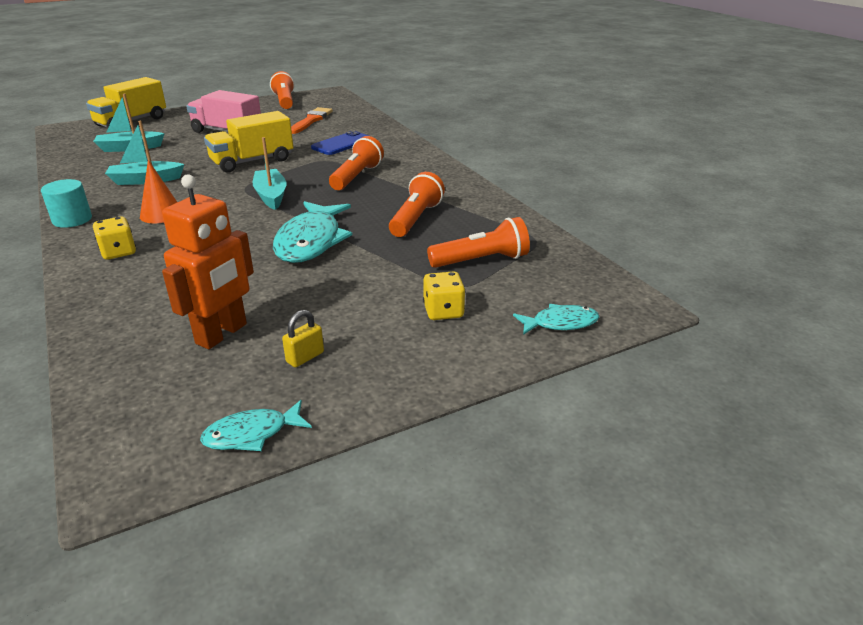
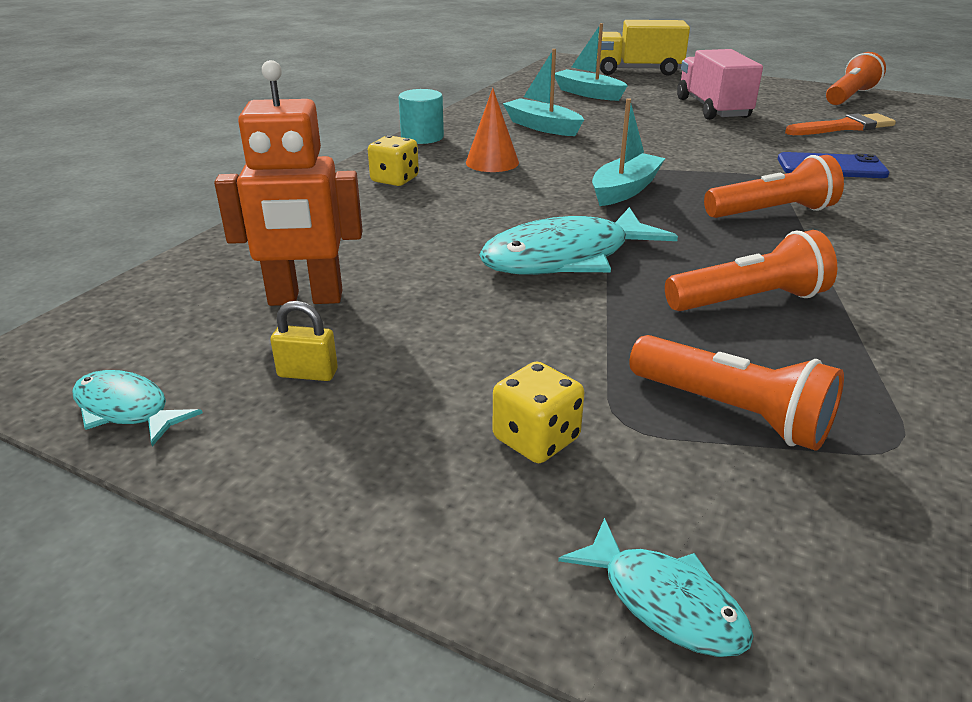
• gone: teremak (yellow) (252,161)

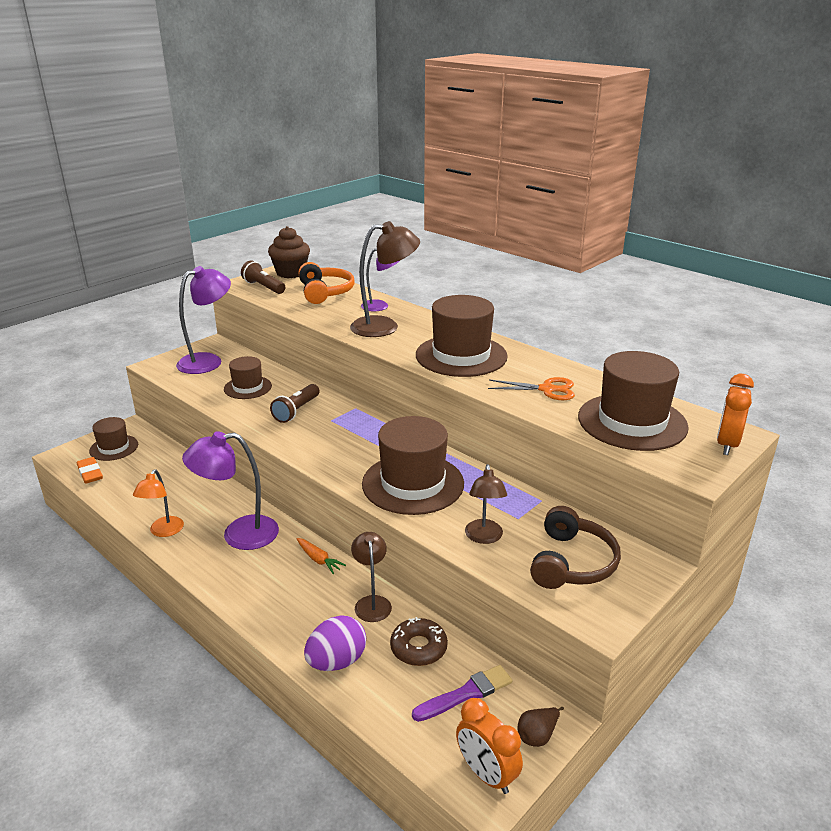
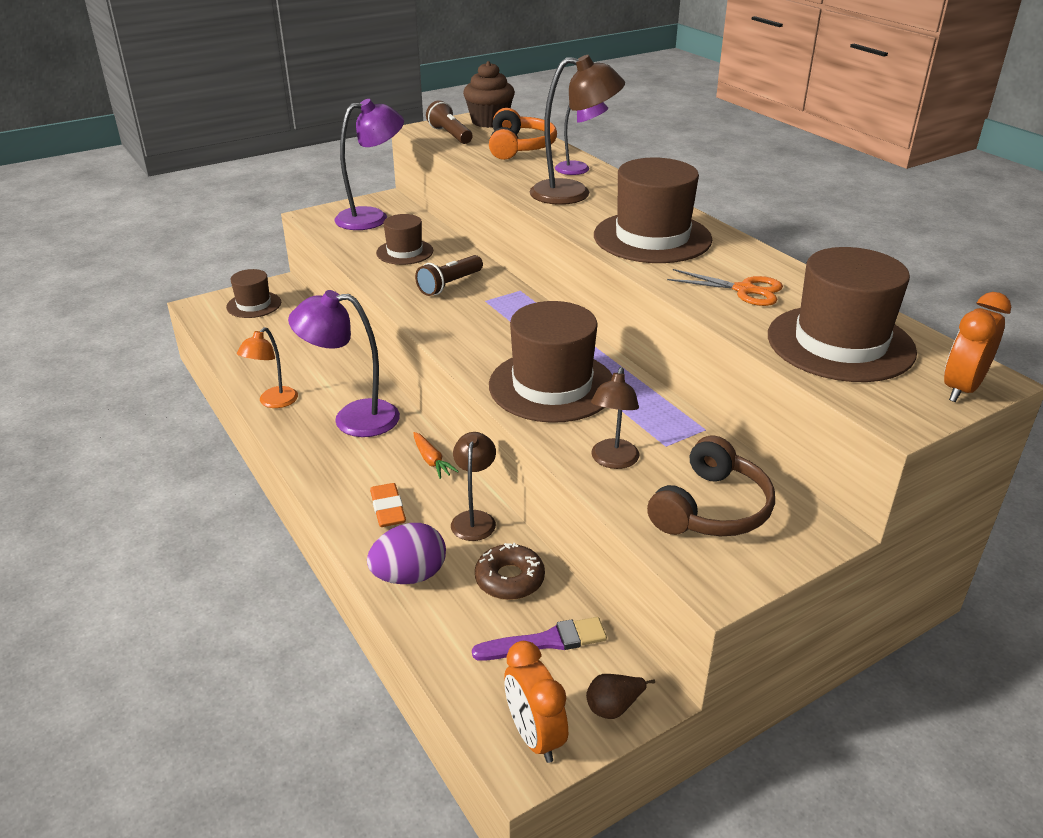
• shifted: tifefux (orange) (90,473) to (388,509)

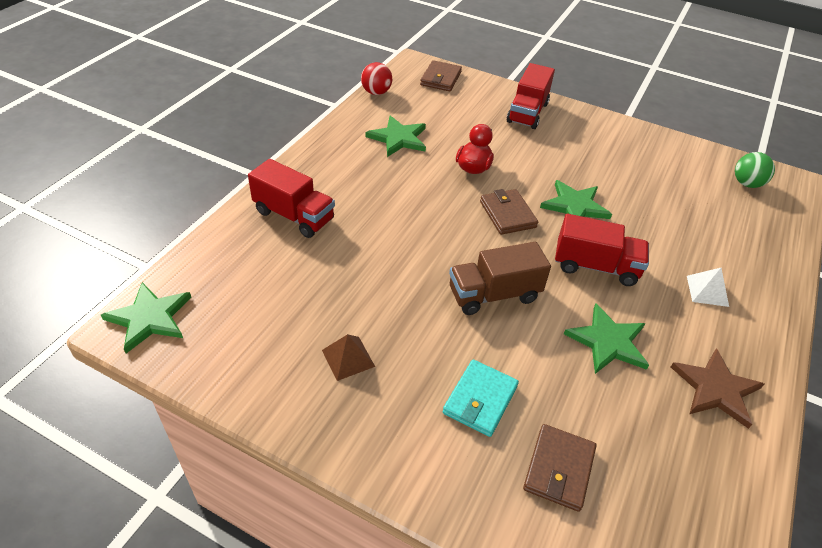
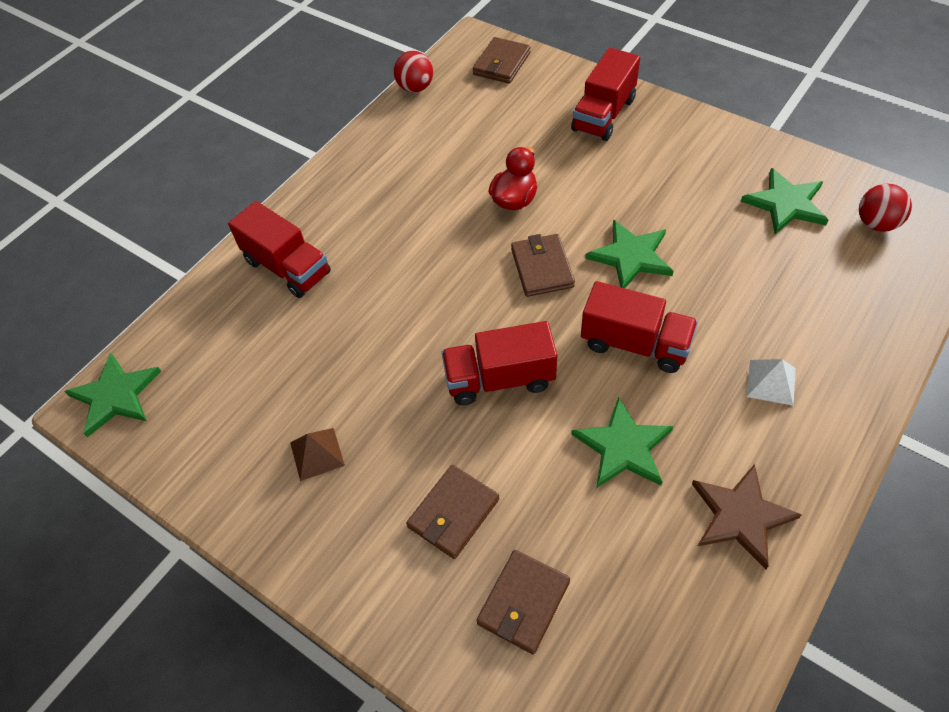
• repainted: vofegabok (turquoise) (480,400) to vofegabok (brown) (453,513)
• repainted: teremak (brown) (494,294) to teremak (red) (500,379)
• shifted: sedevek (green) (398,138) to (786,204)
• repainted: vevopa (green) (746,184) to vevopa (red) (876,223)

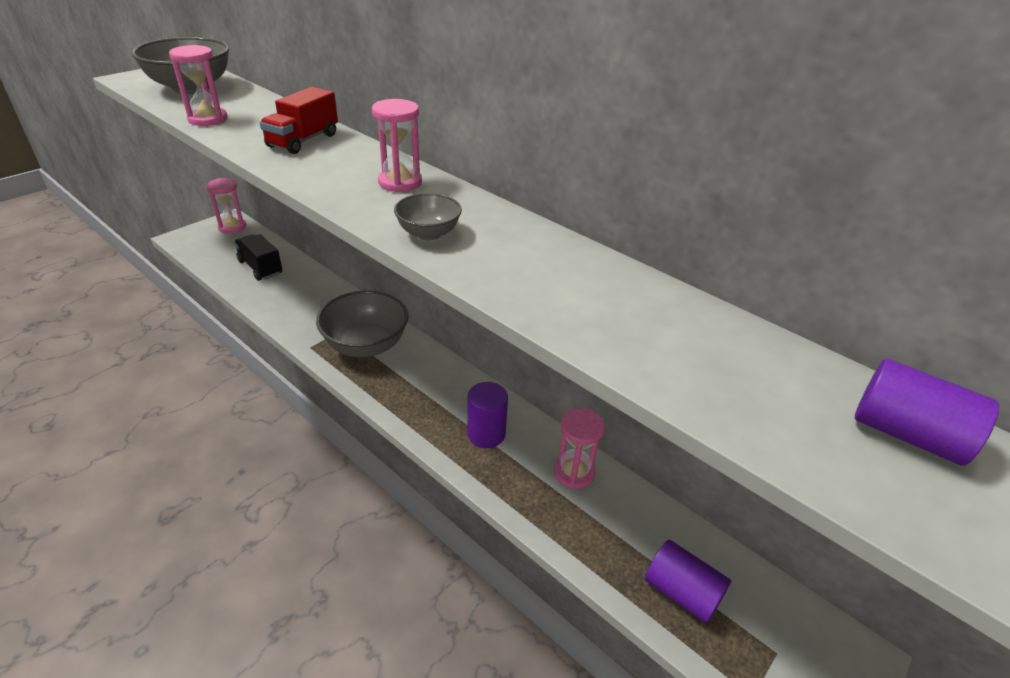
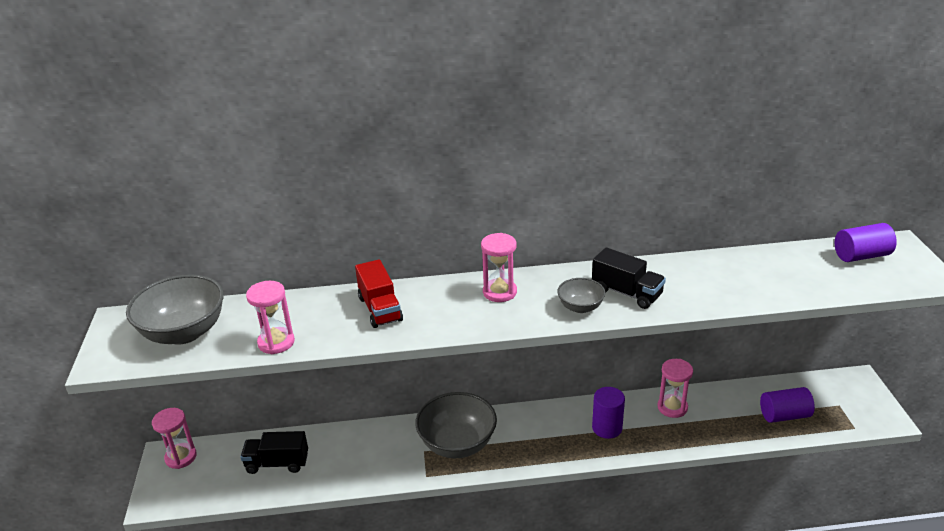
• new: teremak (black) (626,293)

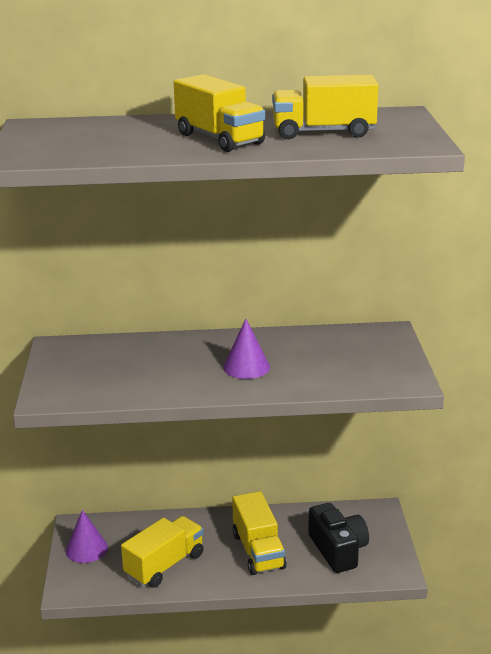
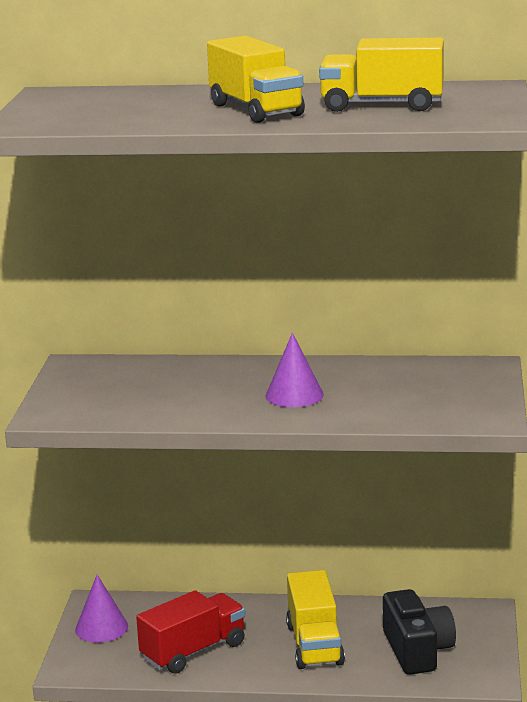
• repainted: teremak (yellow) (164,565) to teremak (red) (193,651)

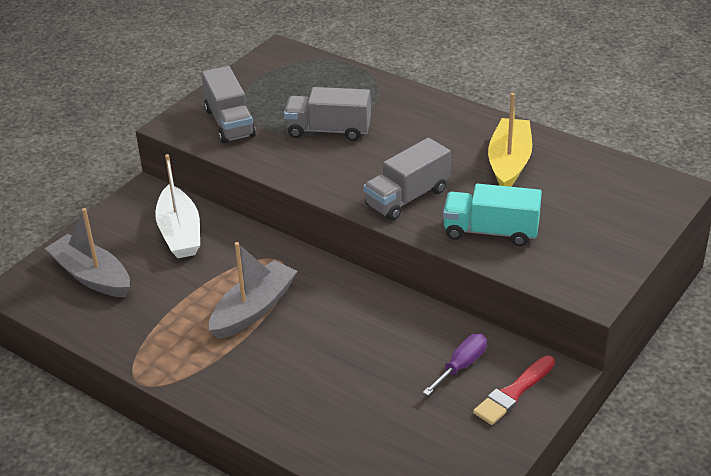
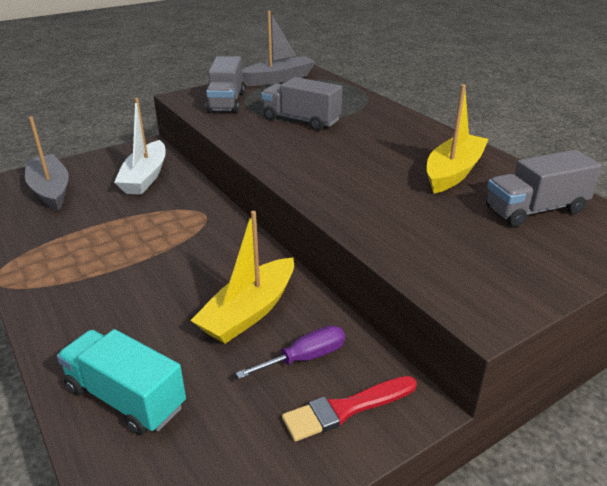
• shifted: teremak (turquoise) (490,232) to (126,398)
• new: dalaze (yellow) (249,312)
• shifted: dalaze (grey) (253,309) to (278,79)
• shifted: teremak (grey) (407,197) to (535,210)

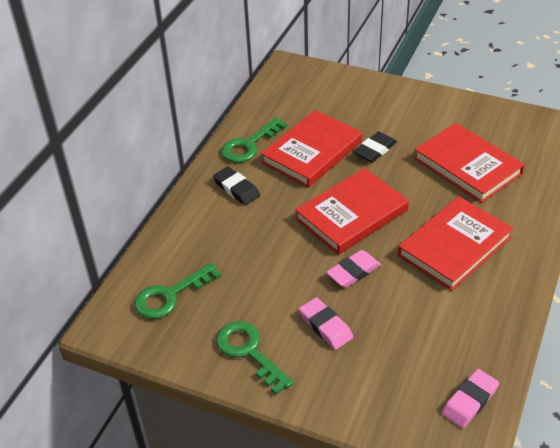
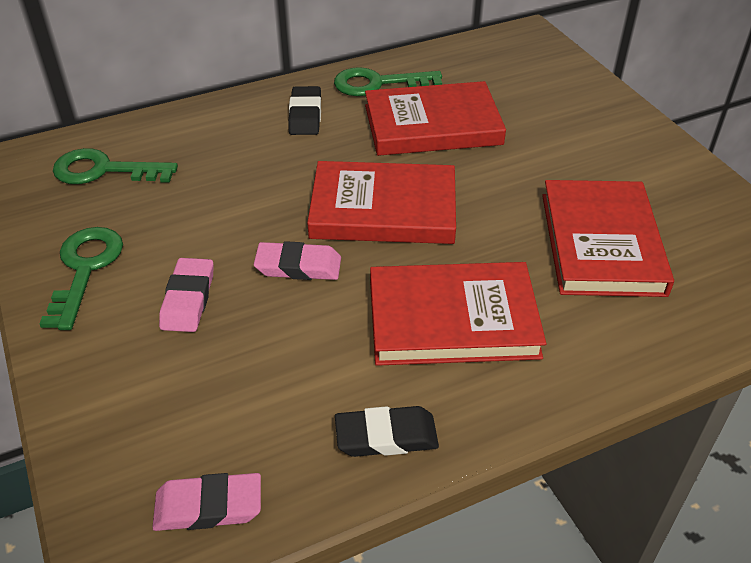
• shifted: tifefux (black) (375,150) to (386,436)

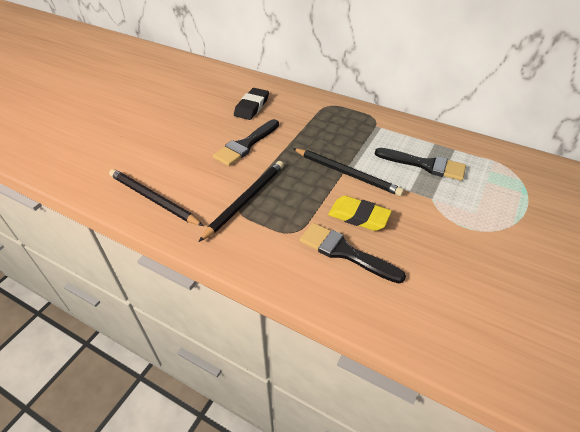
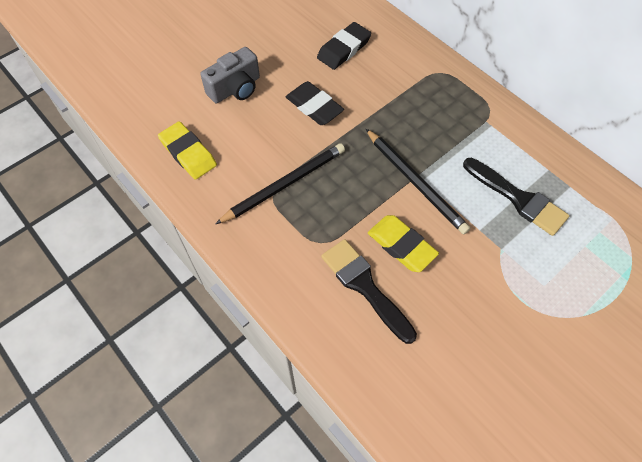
• swapped: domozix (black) (153,199) to tifefux (yellow) (188,153)
• new: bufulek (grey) (235,88)
• swapped: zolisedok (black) (246,145) to tifefux (black) (314,106)

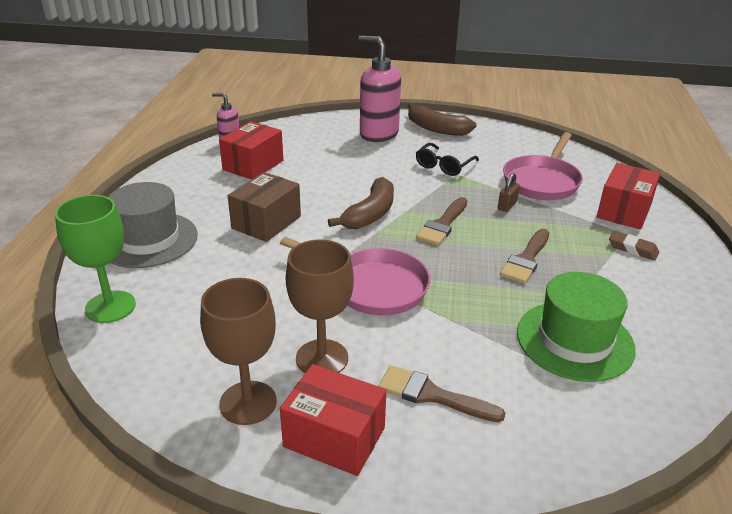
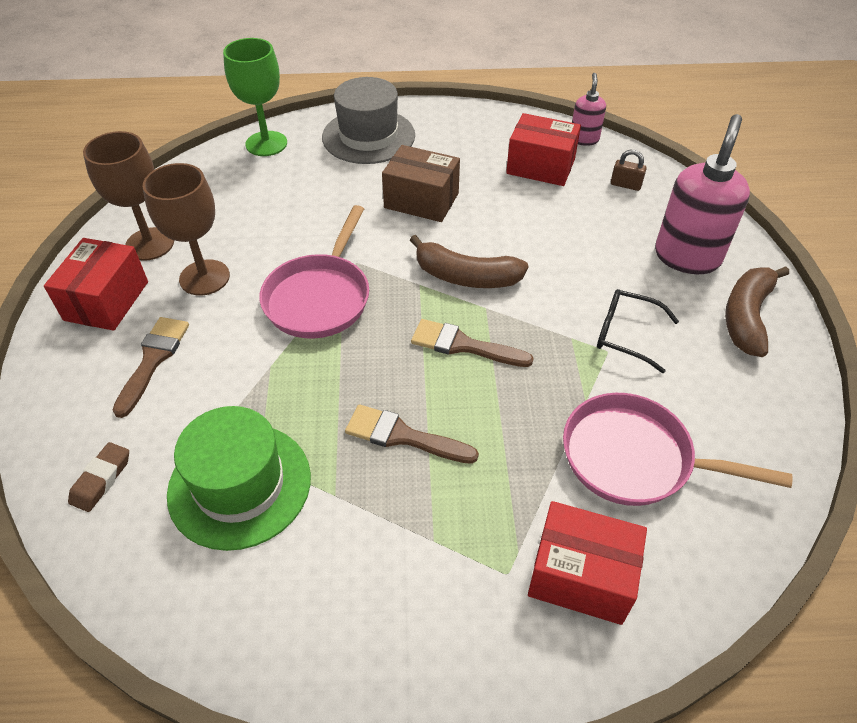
• shifted: tifefux (brown) (632,249) to (101,479)
• shifted: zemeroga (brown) (507,205) to (625,185)

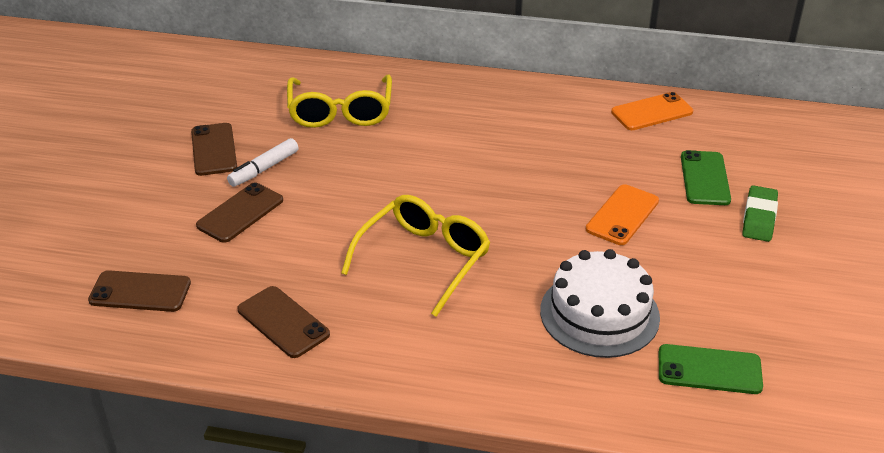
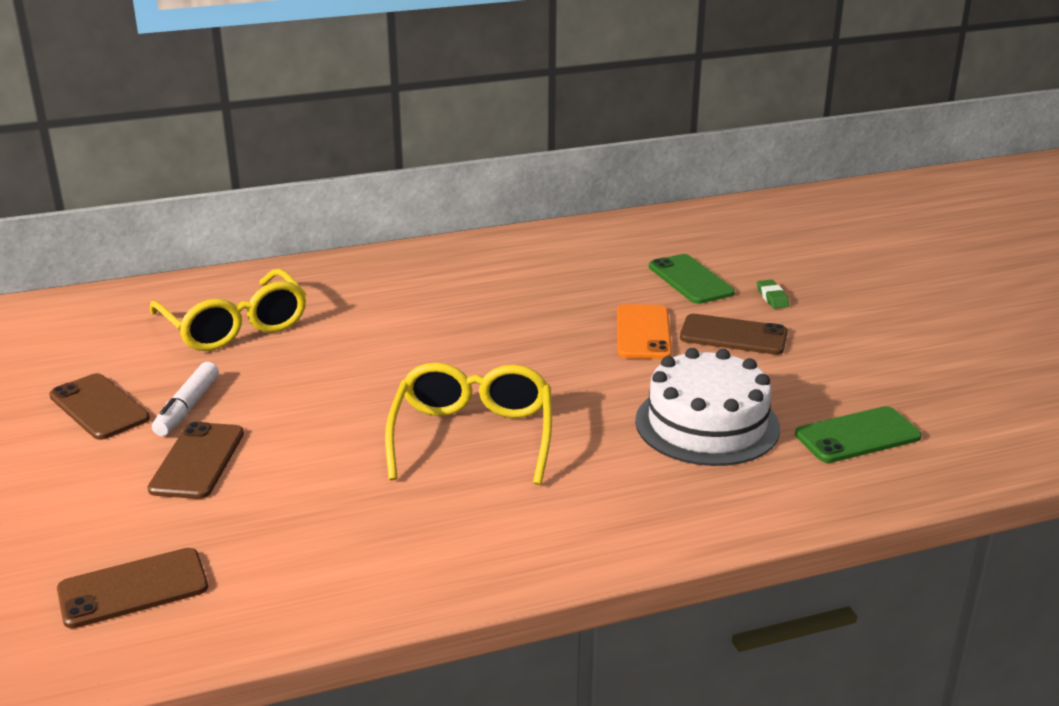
• shifted: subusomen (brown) (283,322) to (733,335)
• scaled: tifefux (green) (759,218) = (772,297) x0.58
• gone: subusomen (orange) (651,112)

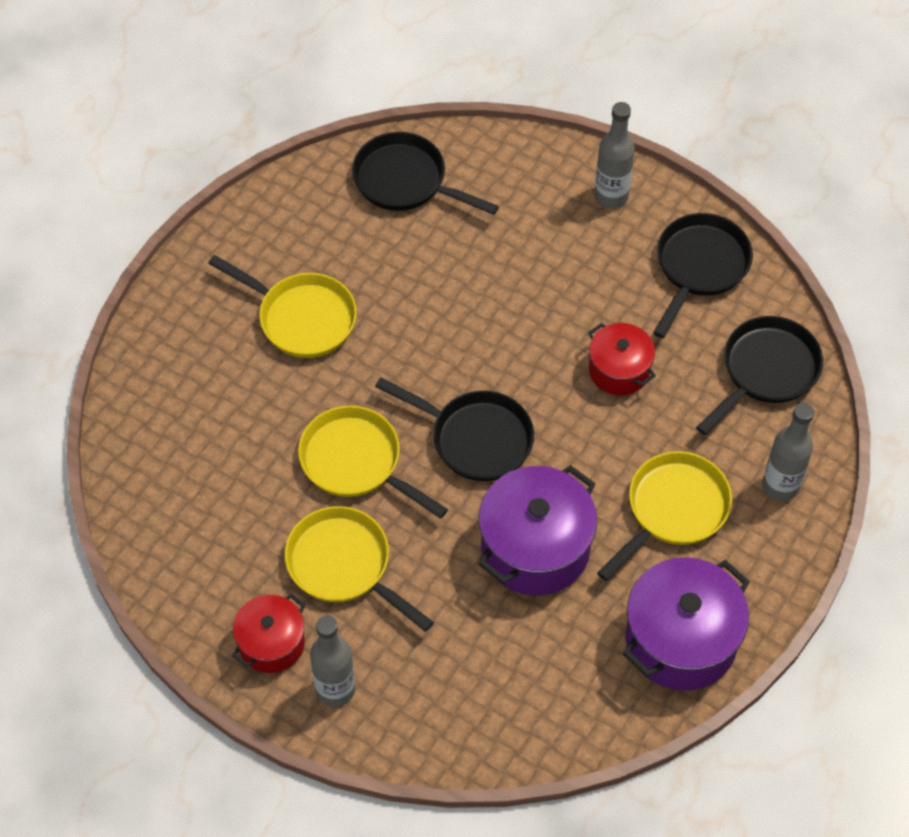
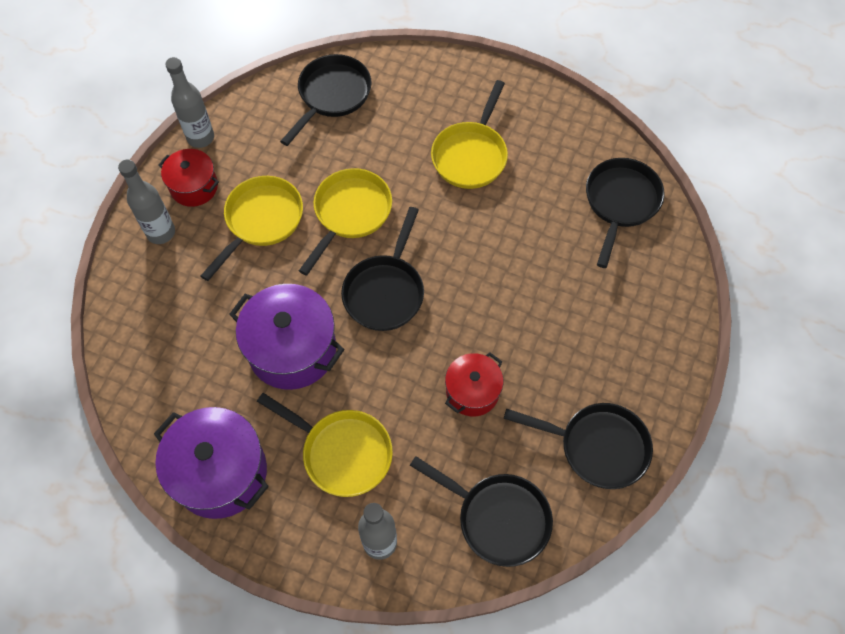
• shifted: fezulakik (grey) (611,196) to (200,138)
• new: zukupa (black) (332,96)

